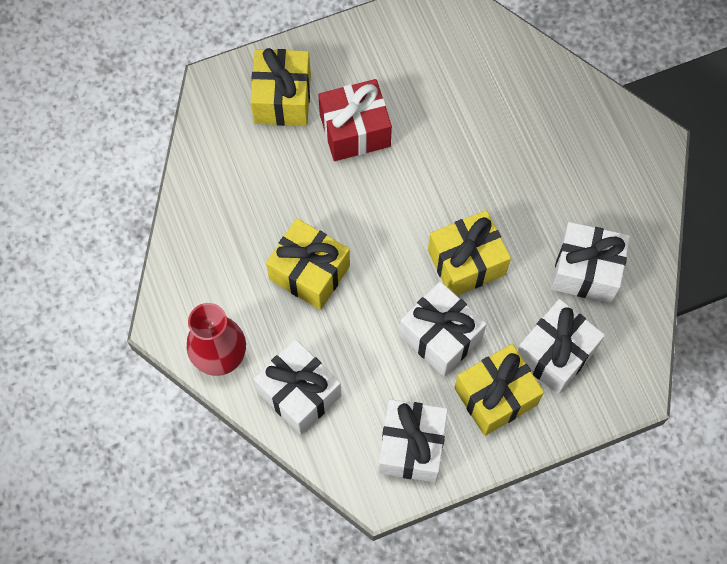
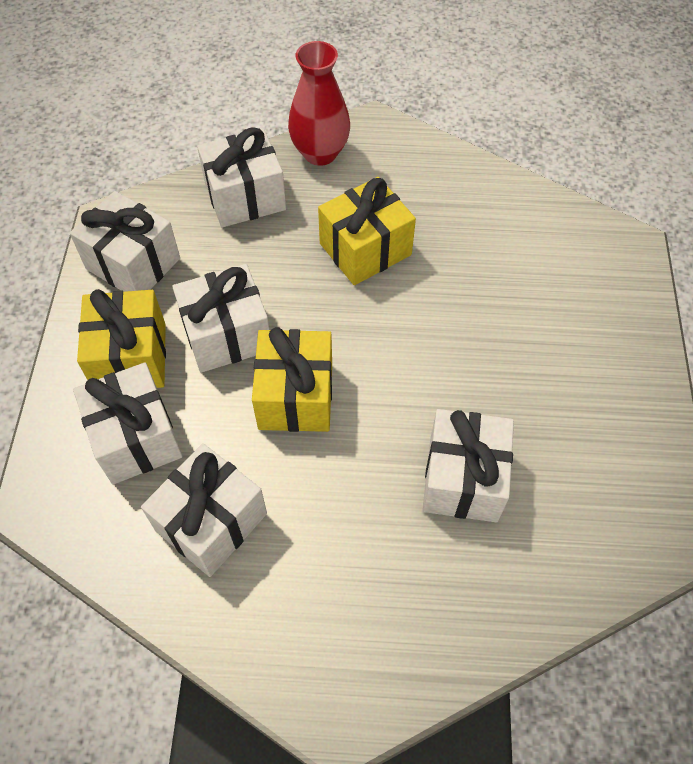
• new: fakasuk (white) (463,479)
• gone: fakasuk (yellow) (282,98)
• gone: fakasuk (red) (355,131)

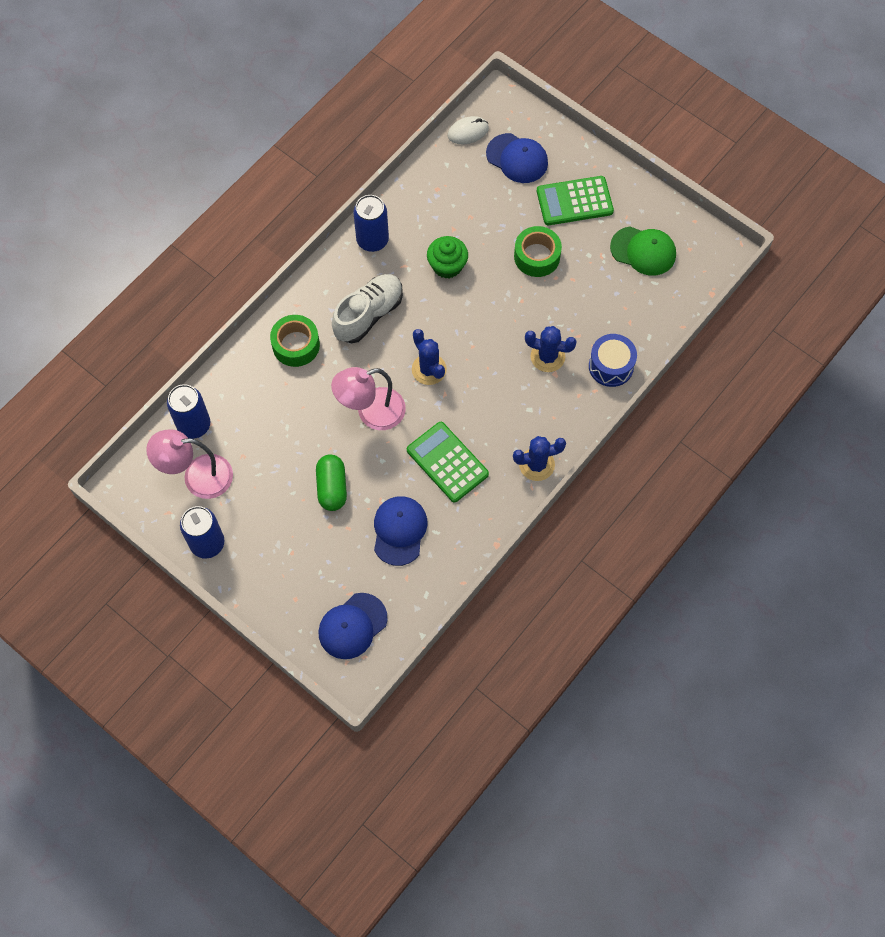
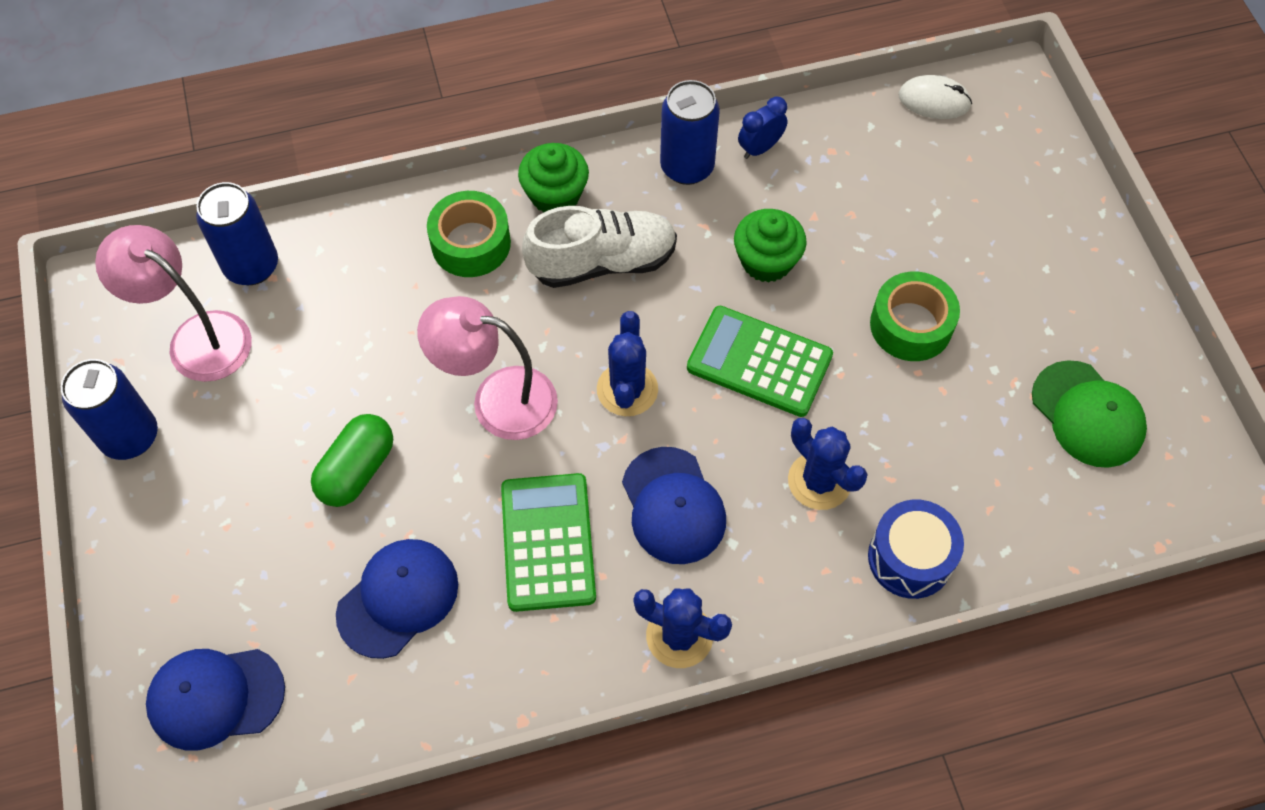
• new: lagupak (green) (555,195)
• shifted: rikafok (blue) (517,158) to (673,506)
• shifted: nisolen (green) (574,201) to (759,362)
• new: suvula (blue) (760,148)

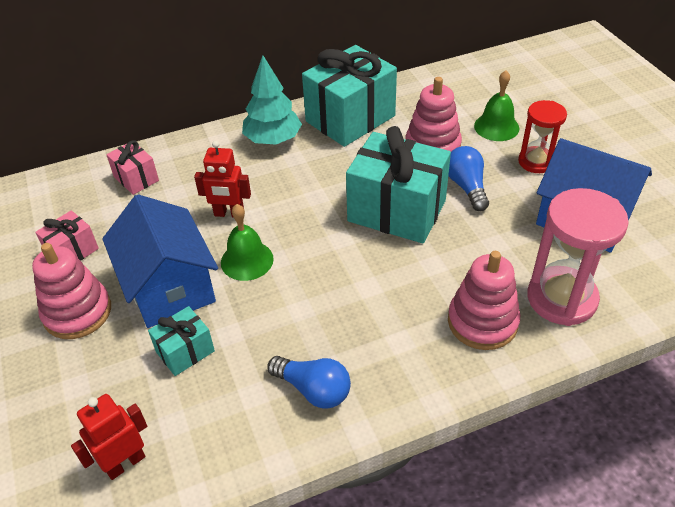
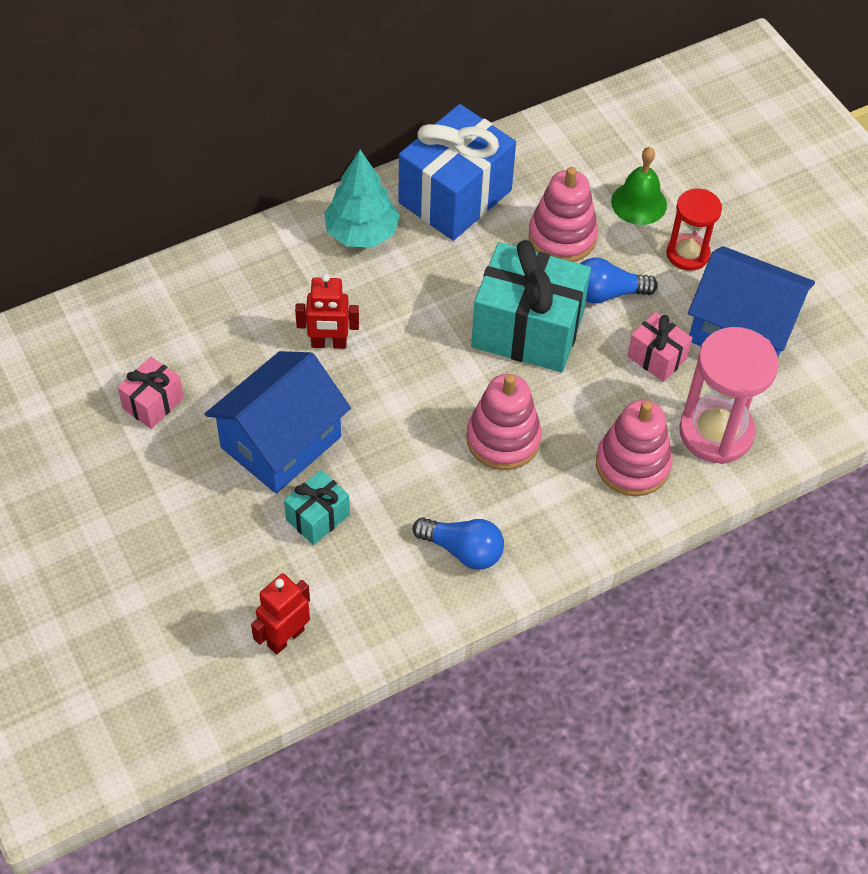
• rotated: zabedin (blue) (169,287) = (281,442) 75 degrees clockwise
• repainted: fakasuk (turquoise) (350,118) to fakasuk (blue) (455,196)
• shifted: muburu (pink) (77,312) to (503,439)
• rotated: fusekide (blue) (466,187) = (607,293) 75 degrees counterclockwise
• shifted: fakasuk (pink) (136,179) to (656,358)
• gone: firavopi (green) (247,260)

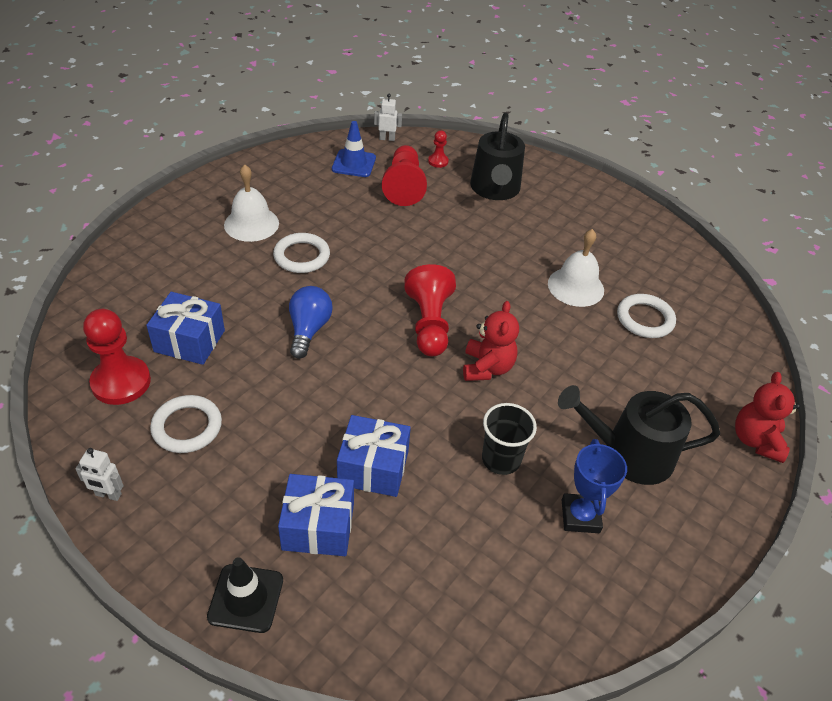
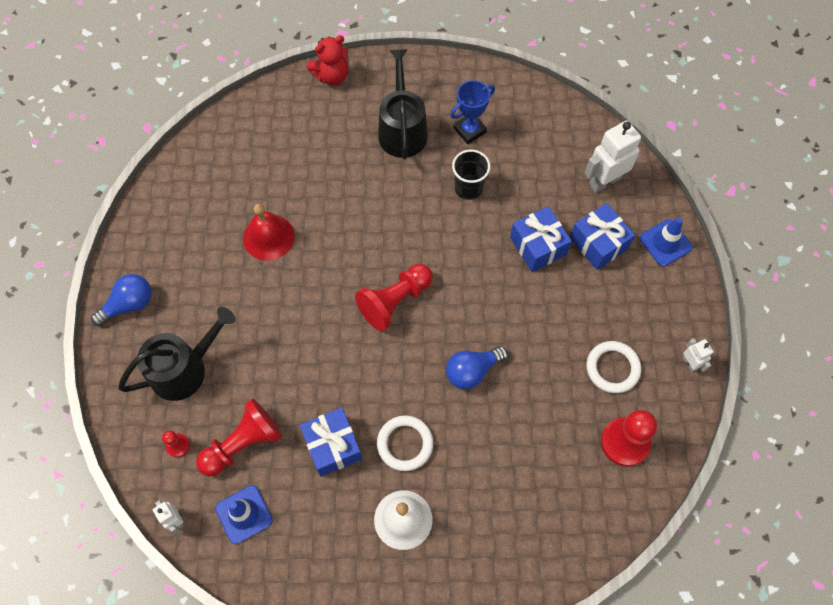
• new: fusekide (blue) (129,304)
• repainted: firavopi (white) (575,286) to firavopi (red) (268,237)
• shifted: fakasuk (blue) (189,341) to (333,446)
• rotated: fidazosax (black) (629,454) = (402,130) 150 degrees counterclockwise
• new: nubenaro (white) (604,181)
• repainted: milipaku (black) (246,598) to milipaku (blue) (665,243)
• gone: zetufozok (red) (487,368)
• gone: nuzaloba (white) (645,319)

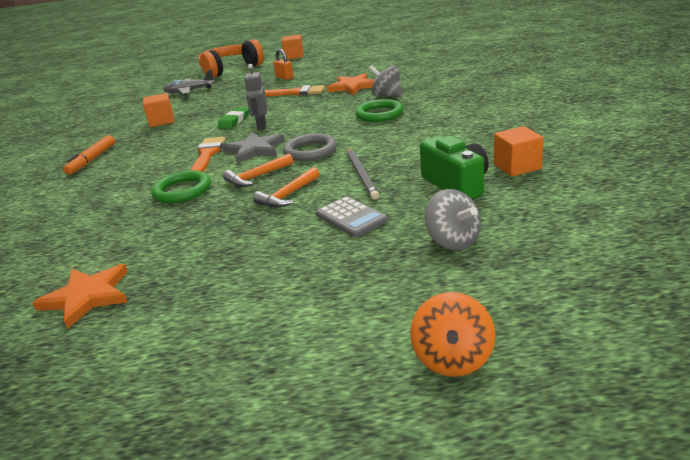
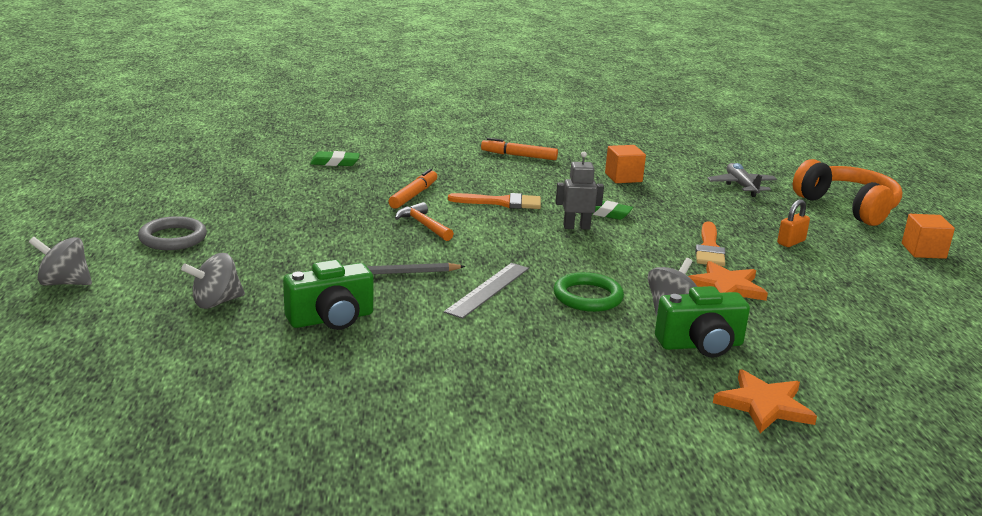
• repainted: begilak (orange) (452,359) to begilak (grey) (64,283)
• shifted: nuzaloba (grey) (310,151) to (173,238)
• new: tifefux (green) (335,162)
• swapped: nuzaloba (green) (182,191) to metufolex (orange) (414,195)
• new: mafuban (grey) (488,290)
• new: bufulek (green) (700,345)
• shifted: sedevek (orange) (87,297) to (764,405)
• gone: sedevek (grey) (255,150)
• gone: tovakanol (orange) (288,195)
• gone: nisolen (grey) (351,217)
• gone: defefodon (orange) (517,167)

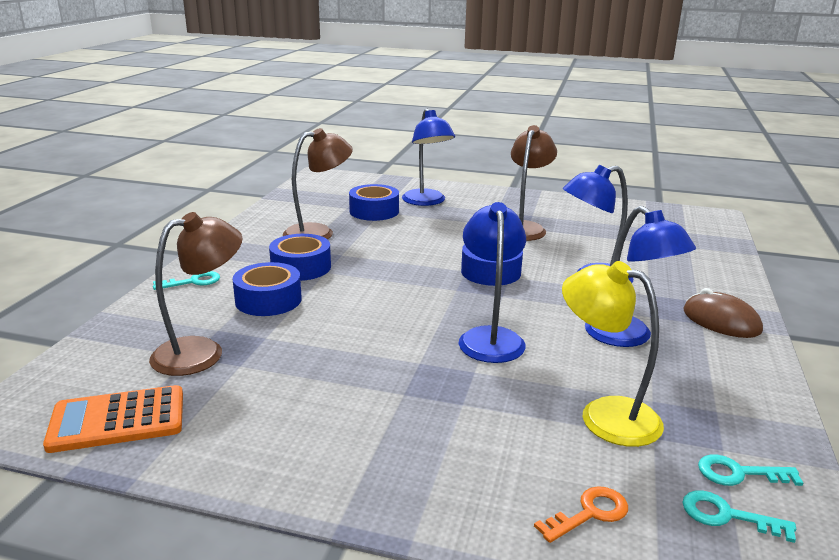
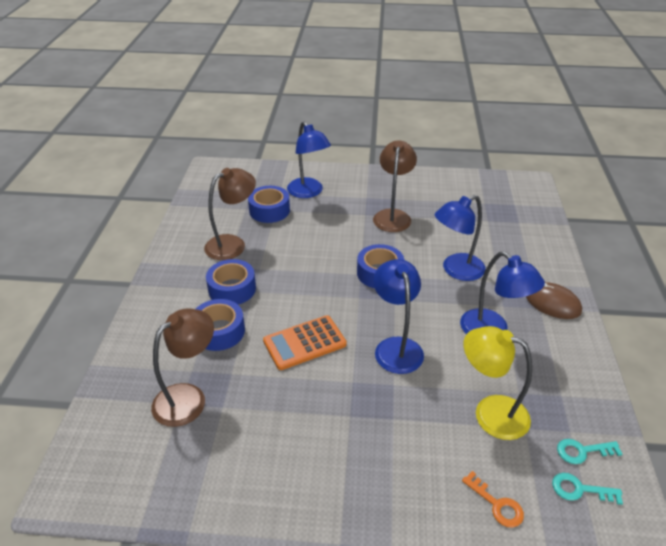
• shifted: nisolen (orange) (117,420) to (304,343)
• rotated: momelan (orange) (589,513) = (496,504) 90 degrees clockwise
• gone: momelan (turquoise) (193,282)

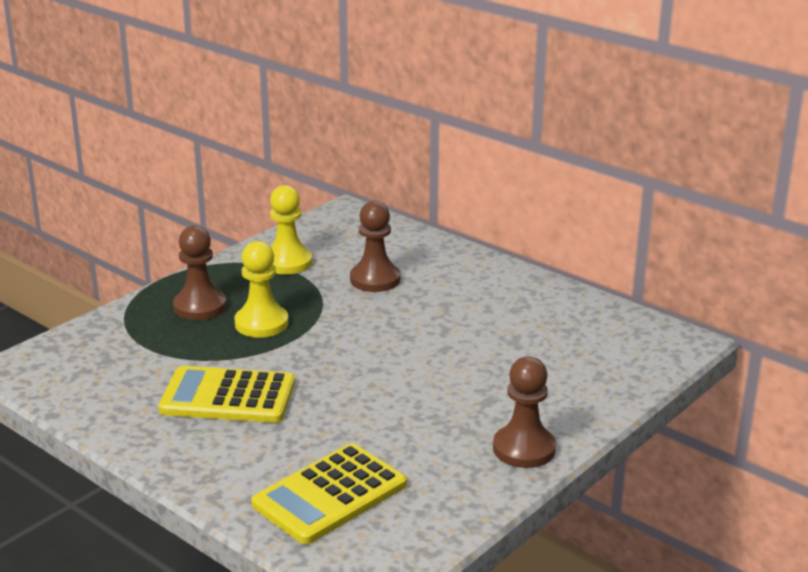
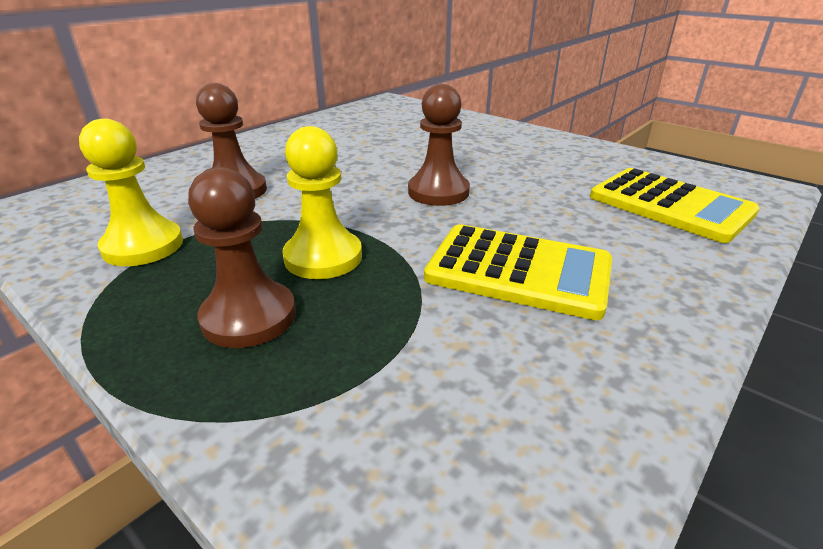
• shifted: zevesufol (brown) (524,449) to (438,192)
• rotated: nisolen (yellow) (228,397) = (518,271) 75 degrees counterclockwise

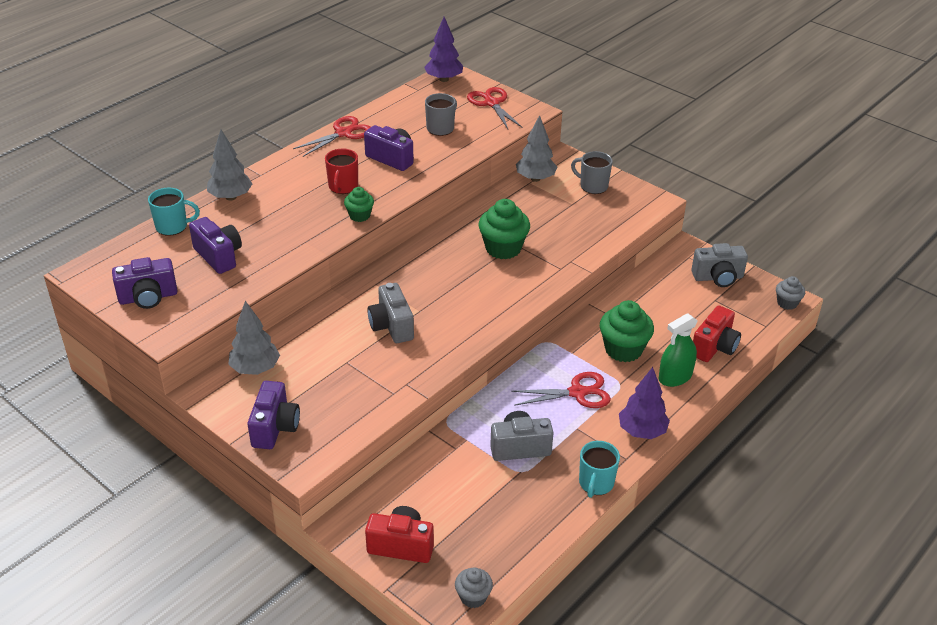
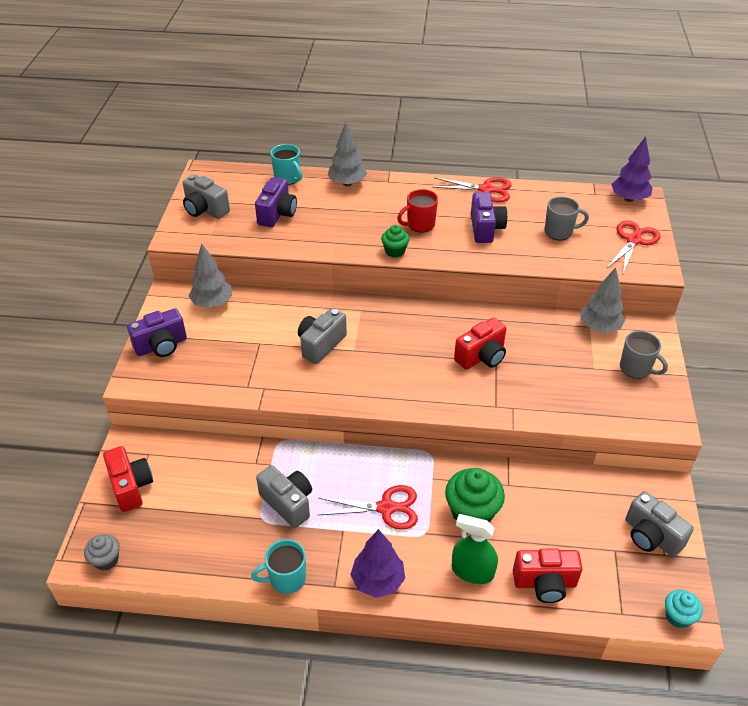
• repainted: bufulek (purple) (148,297) to bufulek (grey) (205,210)
• rotated: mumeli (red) (577,393) = (386,508) 45 degrees counterclockwise
• swapped: lagupak (green) (503,248) to bufulek (red) (481,357)
• rotated: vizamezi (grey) (593,186) = (636,368) 135 degrees clockwise
• repainted: lagupak (grey) (787,303) to lagupak (turquoise) (678,616)

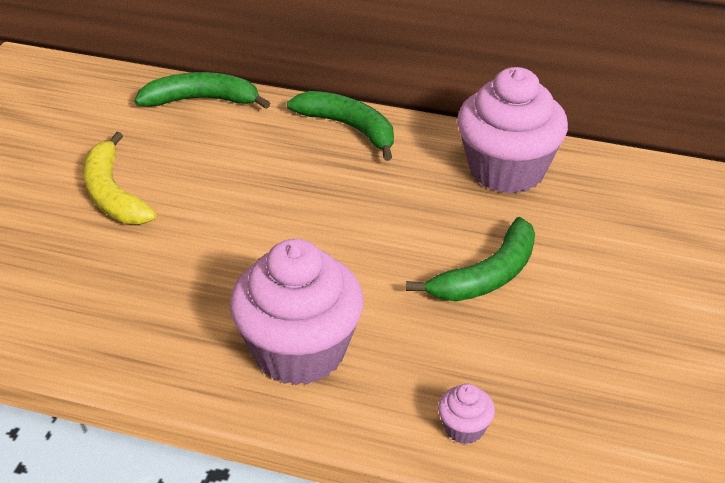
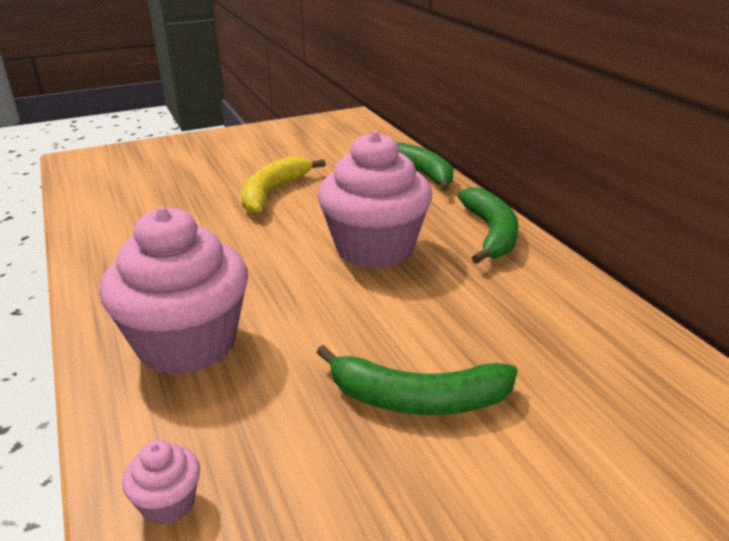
• shifted: lagupak (pink) (507,170) to (375,248)

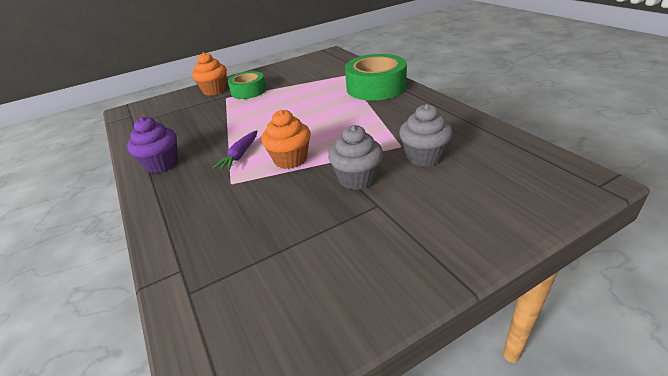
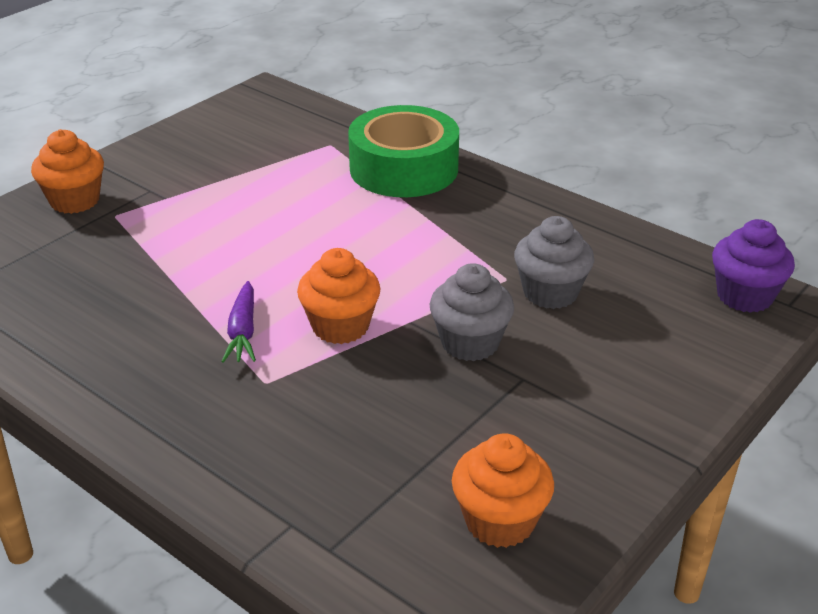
• new: lagupak (orange) (500,521)
• shifted: lagupak (purple) (162,164) to (744,296)
• gone: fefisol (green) (248,91)

